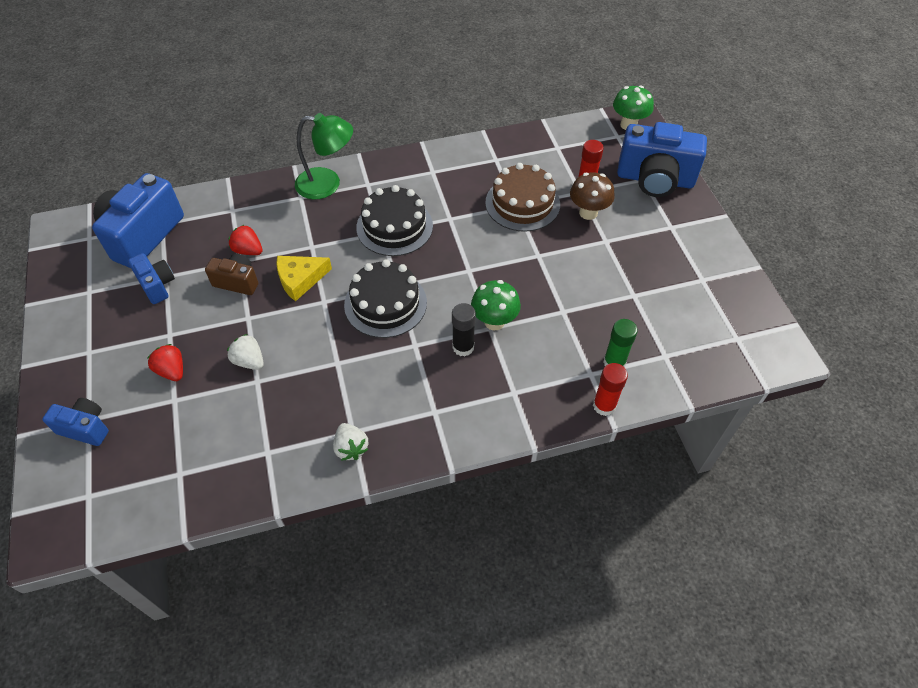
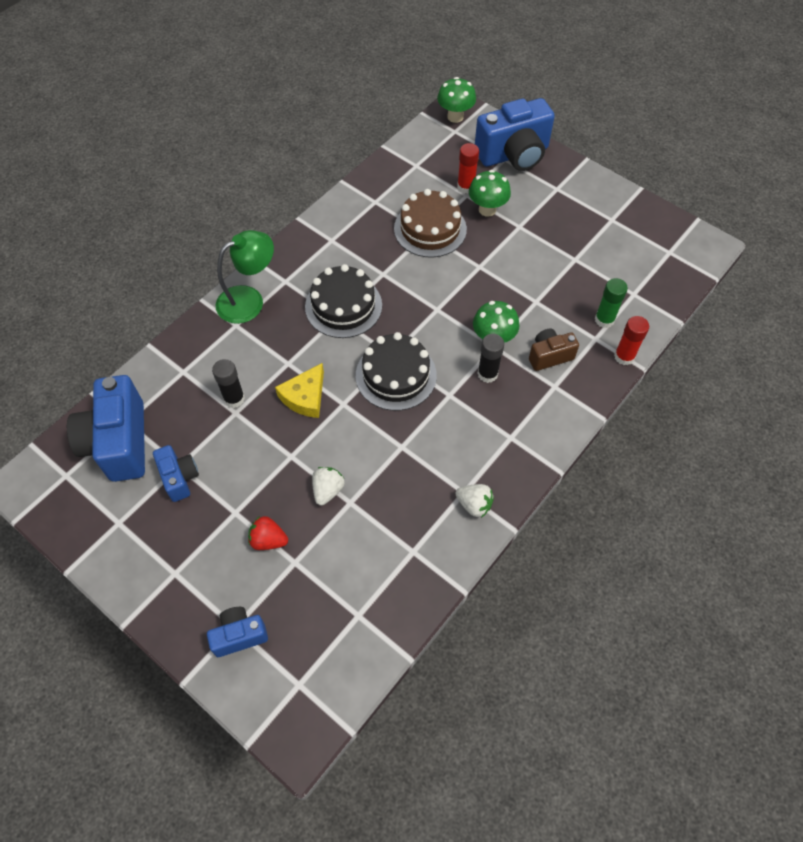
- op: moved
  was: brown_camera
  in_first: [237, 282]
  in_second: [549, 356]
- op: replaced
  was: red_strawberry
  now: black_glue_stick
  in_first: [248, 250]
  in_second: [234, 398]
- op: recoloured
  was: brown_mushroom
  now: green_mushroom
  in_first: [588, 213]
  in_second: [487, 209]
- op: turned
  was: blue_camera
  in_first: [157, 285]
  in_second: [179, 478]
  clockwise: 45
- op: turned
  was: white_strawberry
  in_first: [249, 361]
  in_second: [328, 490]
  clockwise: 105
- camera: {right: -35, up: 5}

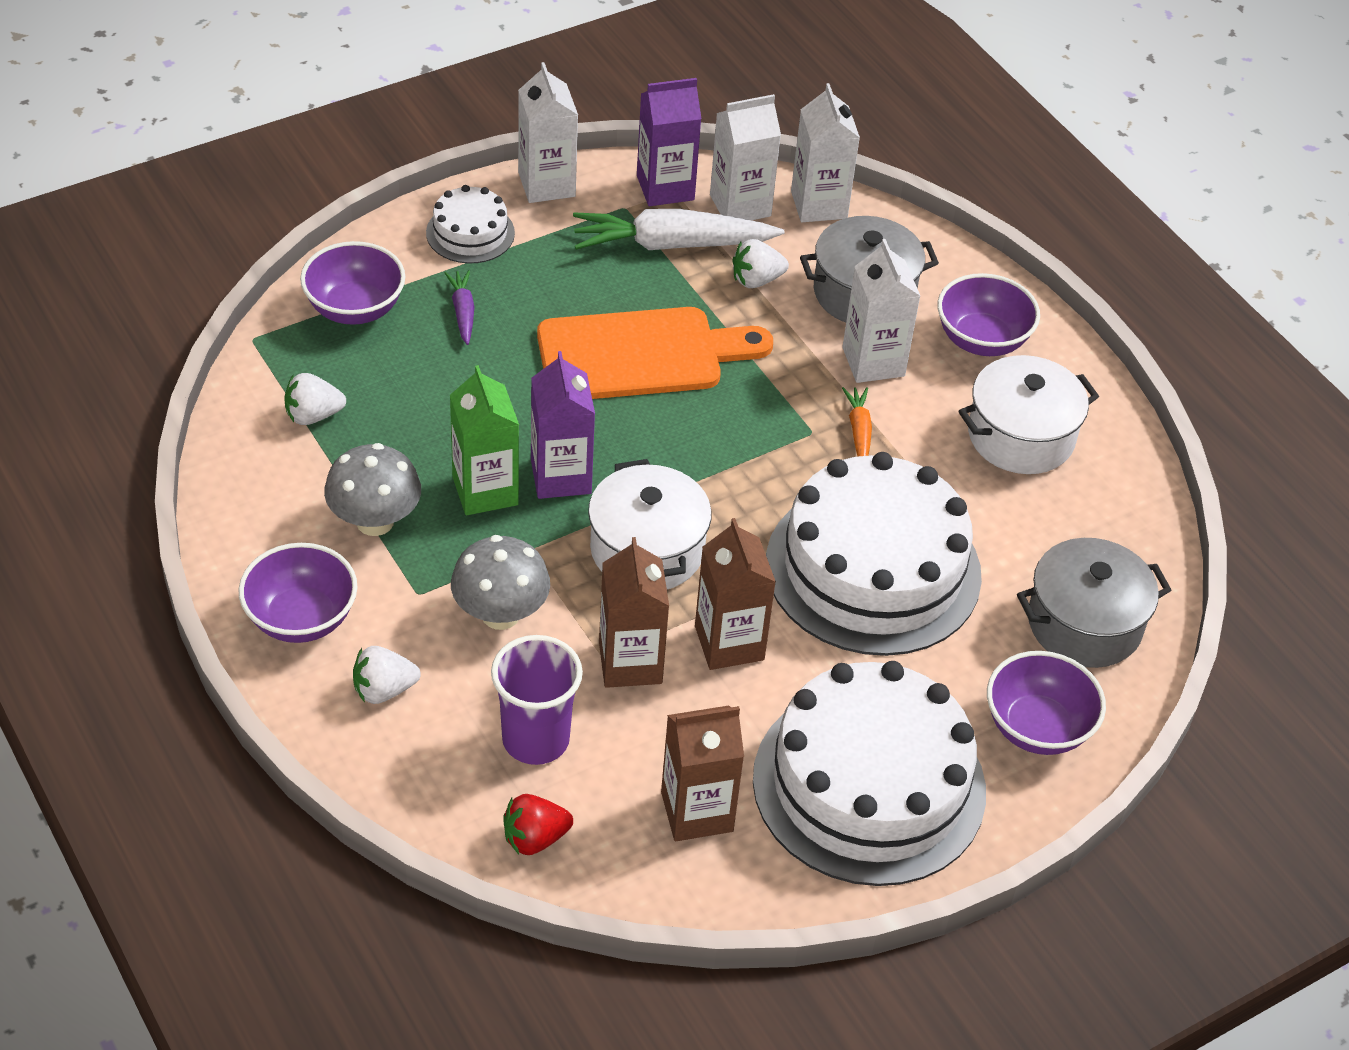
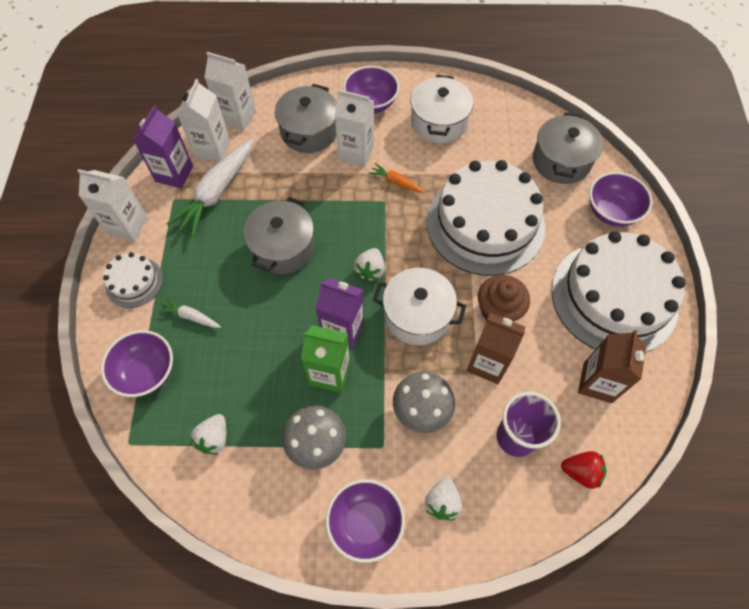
- op: moved
  was: white_strawberry
  in_first: [756, 280]
  in_second: [370, 270]
- op: replaced
  was: orange_cutting_board
  now: grey_pot
  in_first: [640, 355]
  in_second: [283, 247]
- op: replaced
  was: brown_carton
  now: brown_cupcake
  in_first: [729, 643]
  in_second: [498, 310]
- op: recoloured
  was: purple_carrot
  now: white_carrot
  in_first: [463, 312]
  in_second: [191, 316]
- op: turned
  was: red_strawberry
  in_first: [535, 838]
  in_second: [581, 472]
  clockwise: -90
- camera: {right: -55, up: 15}

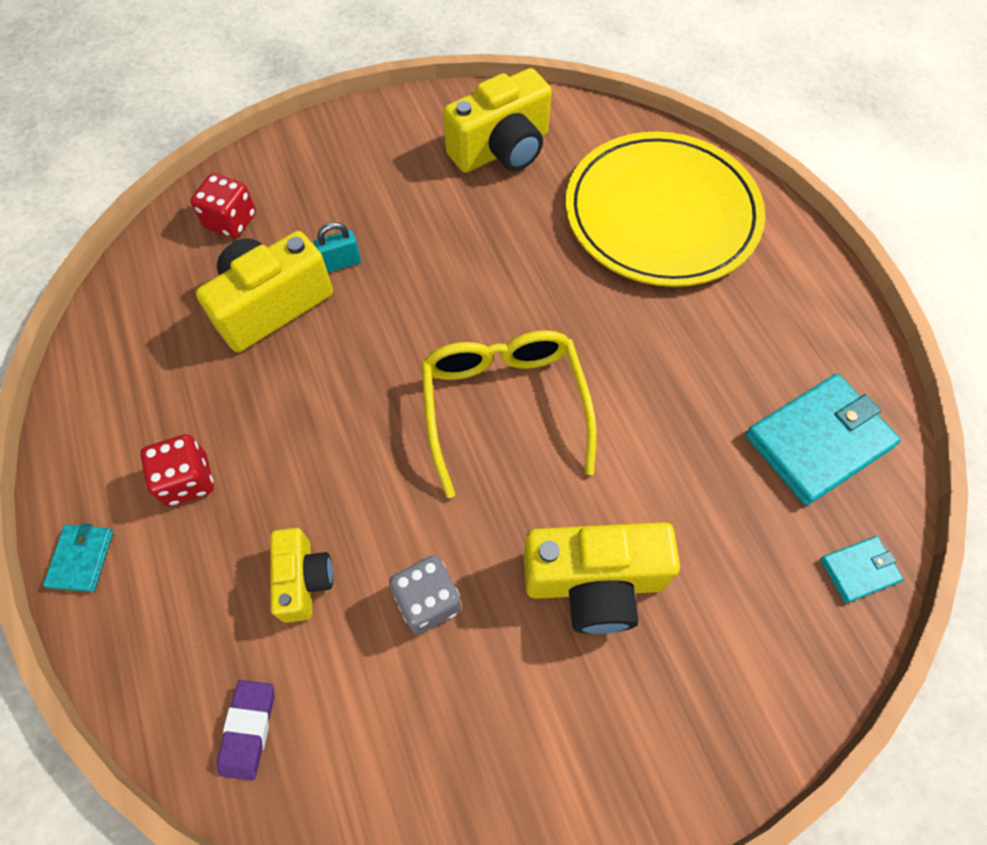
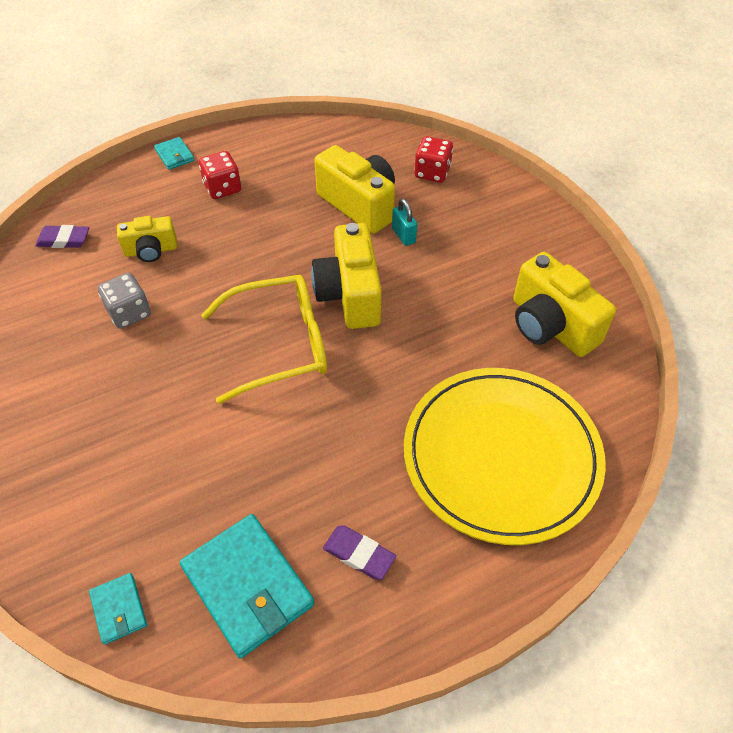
- op: added
  now: purple_eraser
  in_second: [359, 554]
- op: moved
  was: yellow_camera
  in_first: [594, 583]
  in_second: [349, 294]
- op: turned
  was: turquoise_wallet
  in_first: [81, 558]
  in_second: [175, 155]
  clockwise: 60
- camera: {right: 85, up: -10}

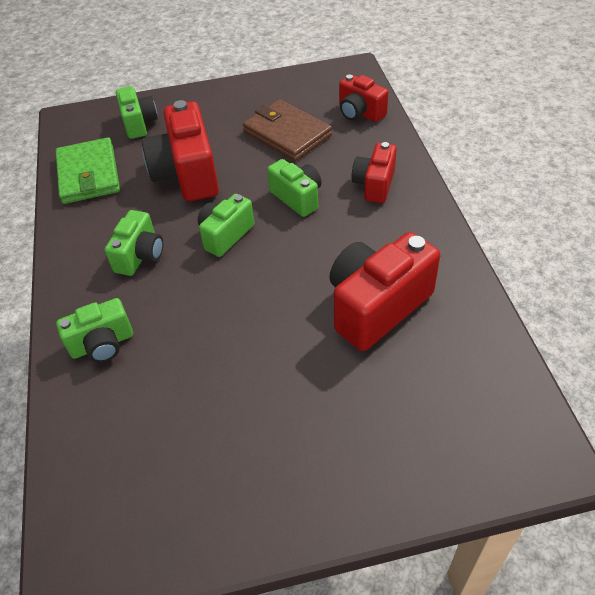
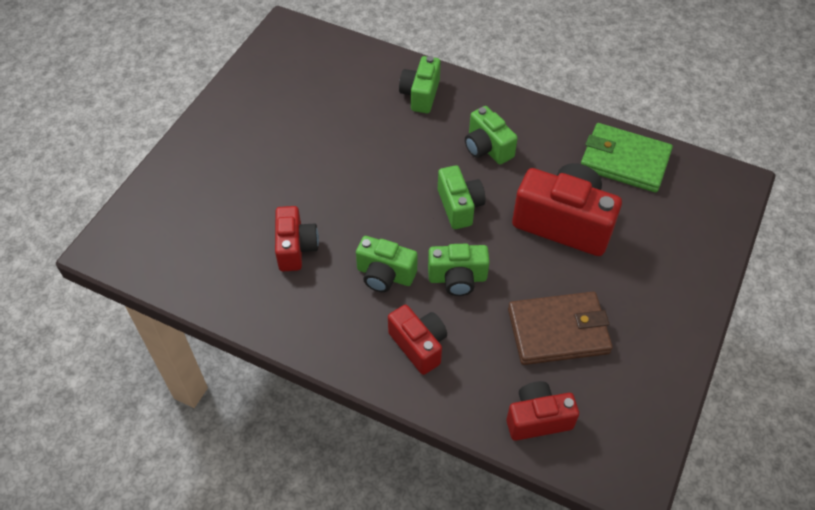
- op: moved
  was: green_camera
  in_first: [139, 123]
  in_second: [385, 275]
- op: resized
  was: red_camera
  in_first: [377, 306]
  in_second: [296, 248]
  ratio: 0.59
- camera: {right: 125, up: 5}

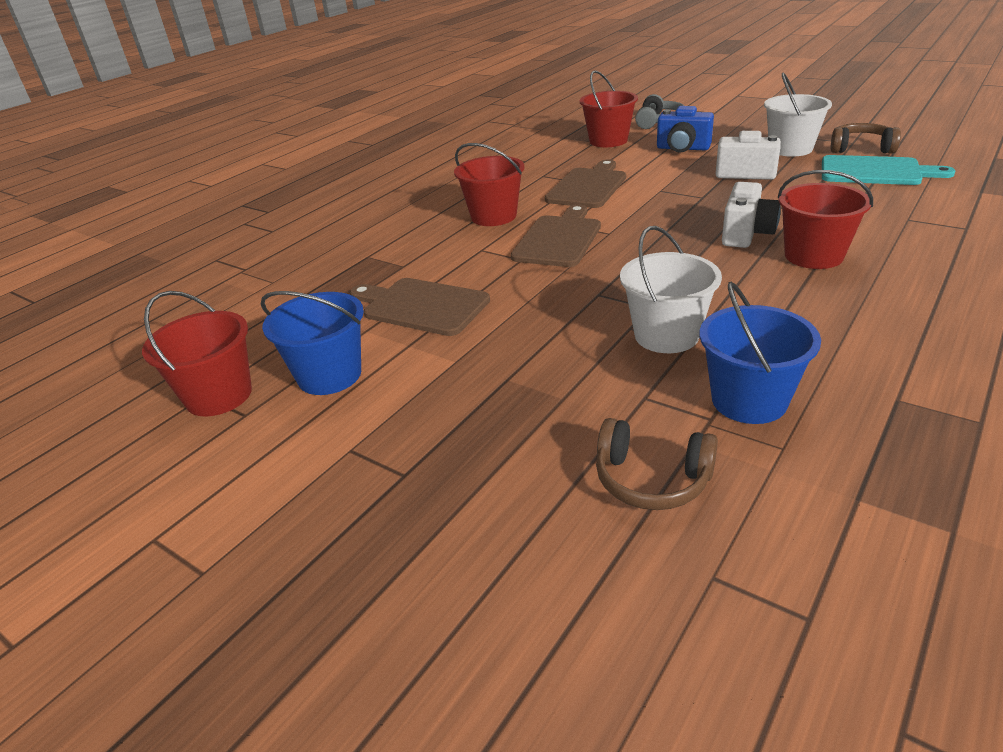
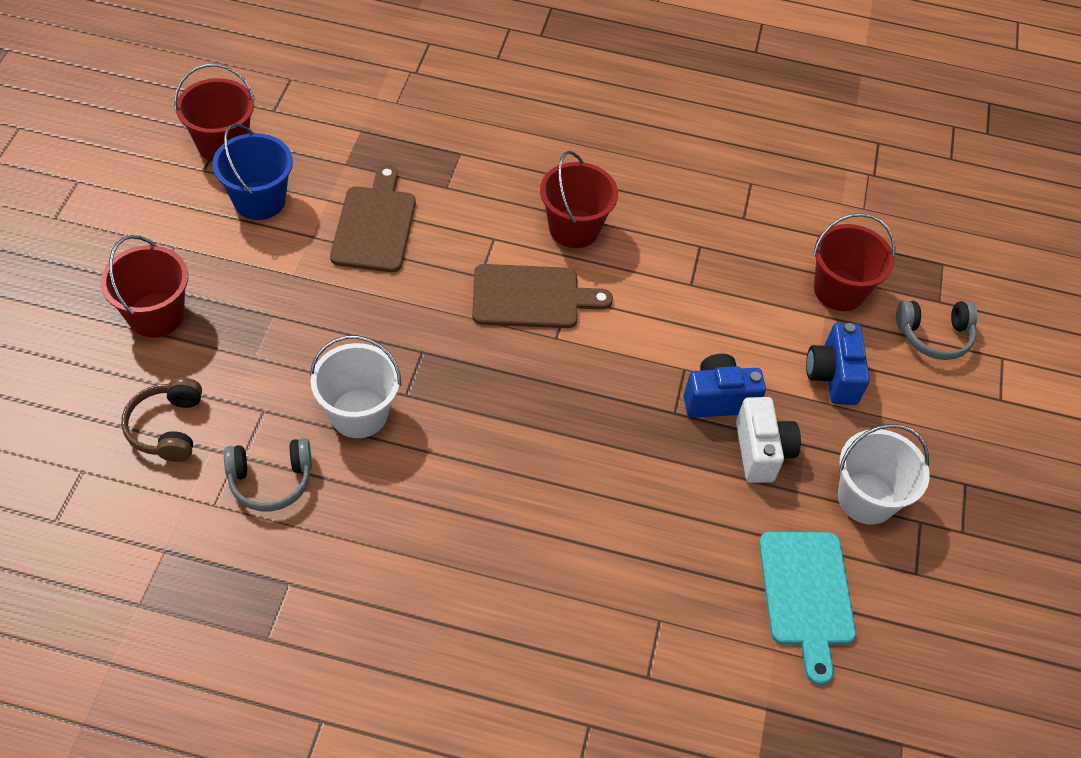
- op: removed
  was: brown_cutting_board
  in_first: [588, 187]
- op: removed
  was: white_camera
  in_first: [746, 234]
- op: removed
  was: brown_headphones
  in_first: [861, 148]
- op: added
  now: blue_camera
  in_second: [718, 399]
- op: moved
  was: red_bucket
  in_first: [813, 256]
  in_second: [156, 315]
- op: replaced
  was: blue_bucket
  now: grey_headphones
  in_first: [749, 400]
  in_second: [271, 480]
- camera: {right: 60, up: 20}

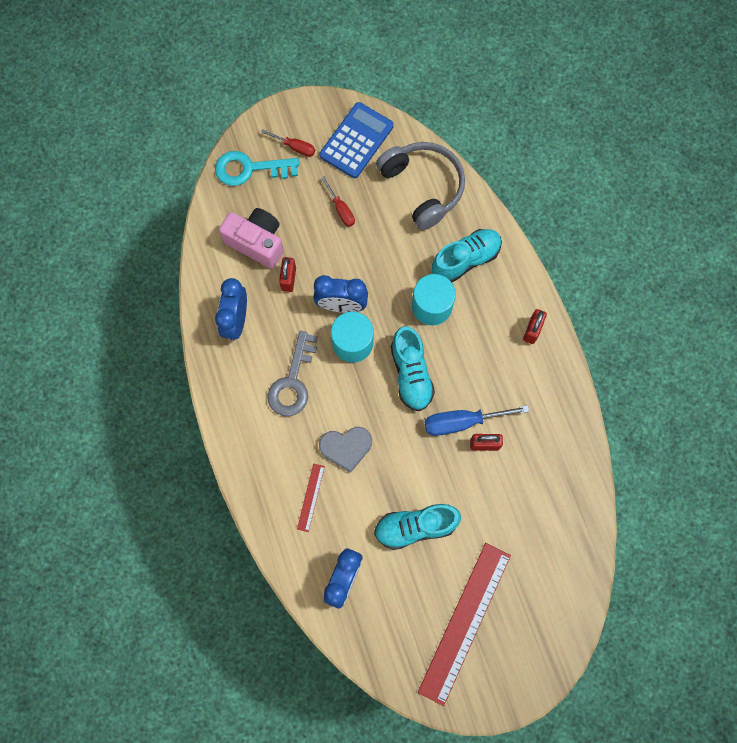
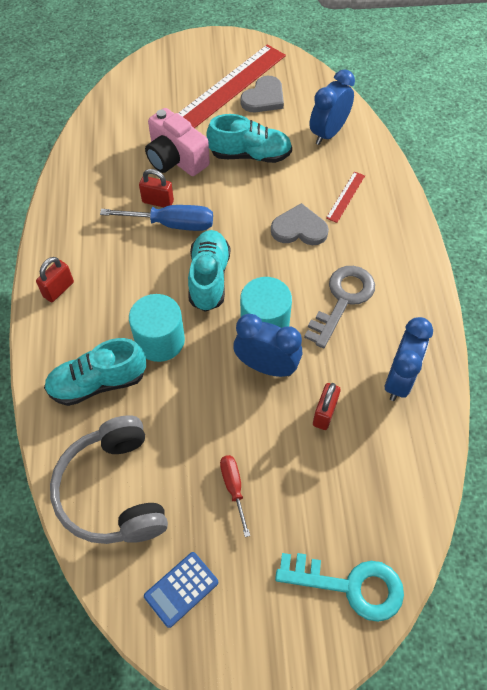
- op: removed
  was: red_screwdriver
  in_first: [294, 147]
- op: added
  now: grey_heart
  in_second: [264, 98]
- op: moved
  was: pink_camera
  in_first: [256, 242]
  in_second: [176, 159]
- op: resized
  was: blue_calculator
  in_first: [356, 141]
  in_second: [181, 589]
  ratio: 0.6
- camera: {right: -165, up: -15}

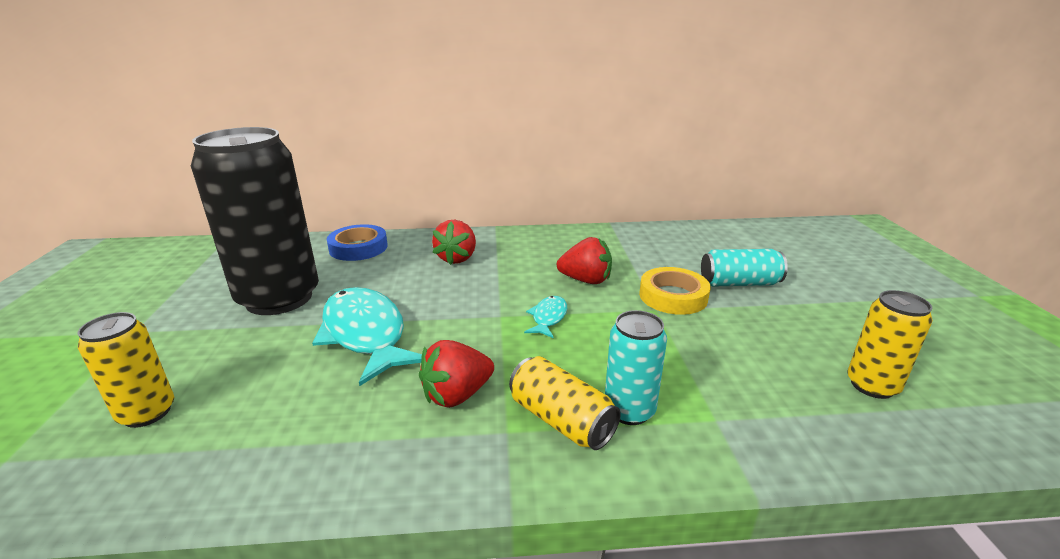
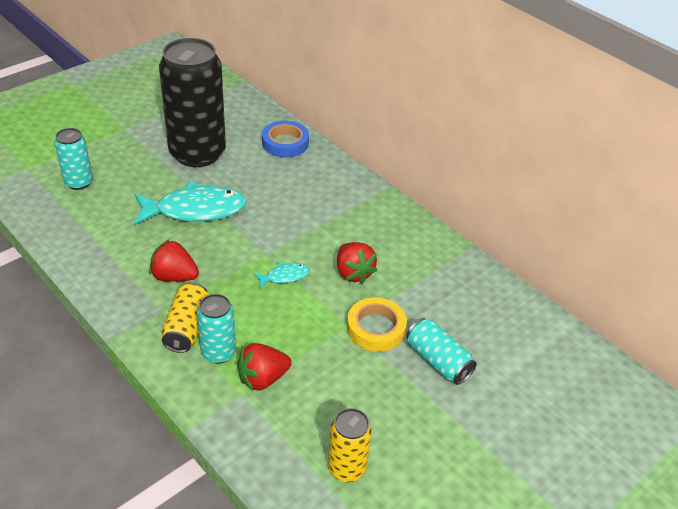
- op: moved
  was: red_strawberry
  in_first: [457, 258]
  in_second: [262, 378]
- op: recoloured
  was: yellow_can
  now: turquoise_can
  in_first: [147, 413]
  in_second: [78, 182]
- op: turned
  was: turquoise_fish
  in_first: [365, 334]
  in_second: [195, 210]
  clockwise: 60
- camera: {right: 50, up: 15}

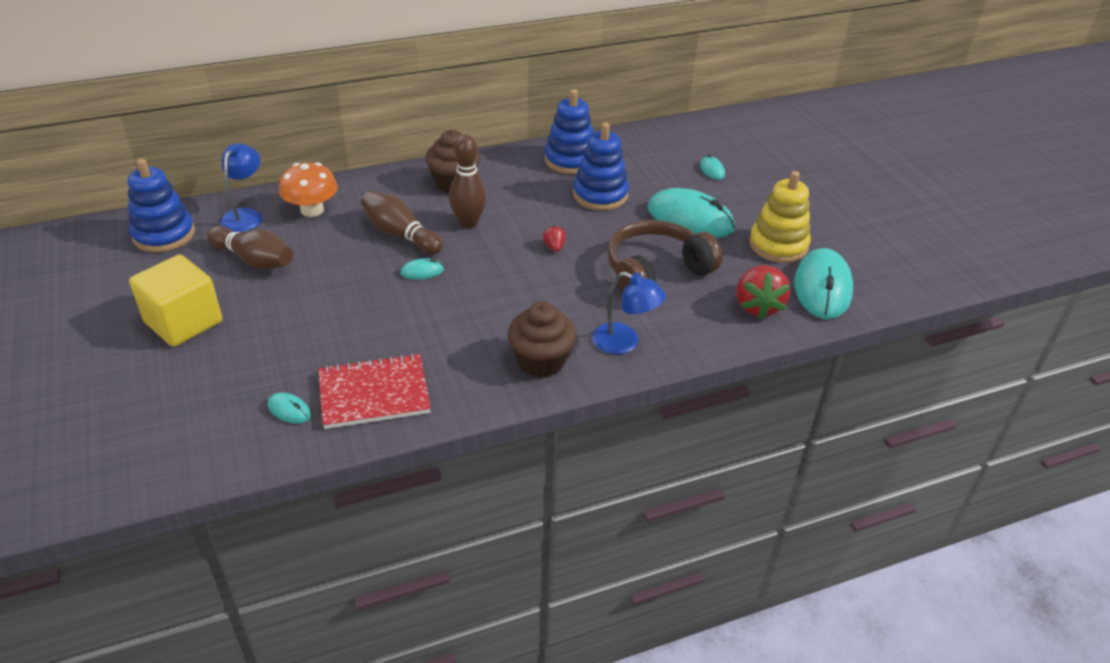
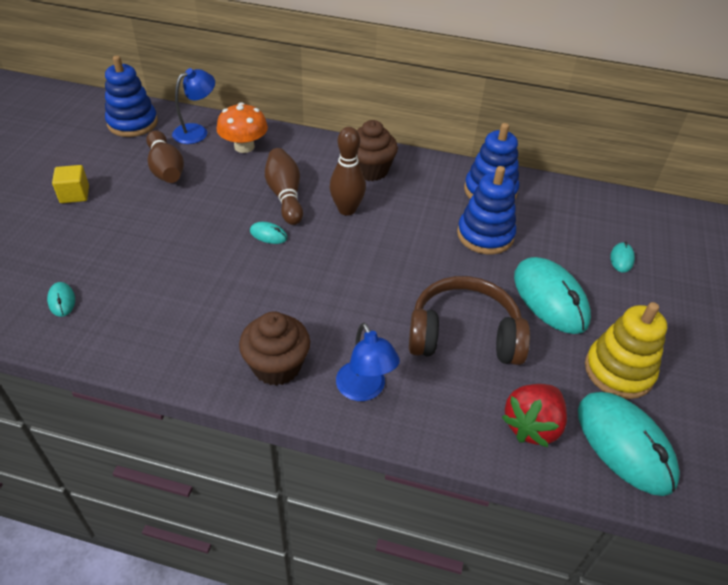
- op: removed
  was: red_notebook
  in_first: [374, 393]
- op: removed
  was: red_strawberry
  in_first: [554, 247]
- op: turned
  was: turquoise_mouse
  in_first: [822, 288]
  in_second: [625, 444]
  clockwise: -75
- op: resized
  was: yellow_cube
  in_first: [183, 322]
  in_second: [74, 194]
  ratio: 0.55
- camera: {right: 35, up: 5}

